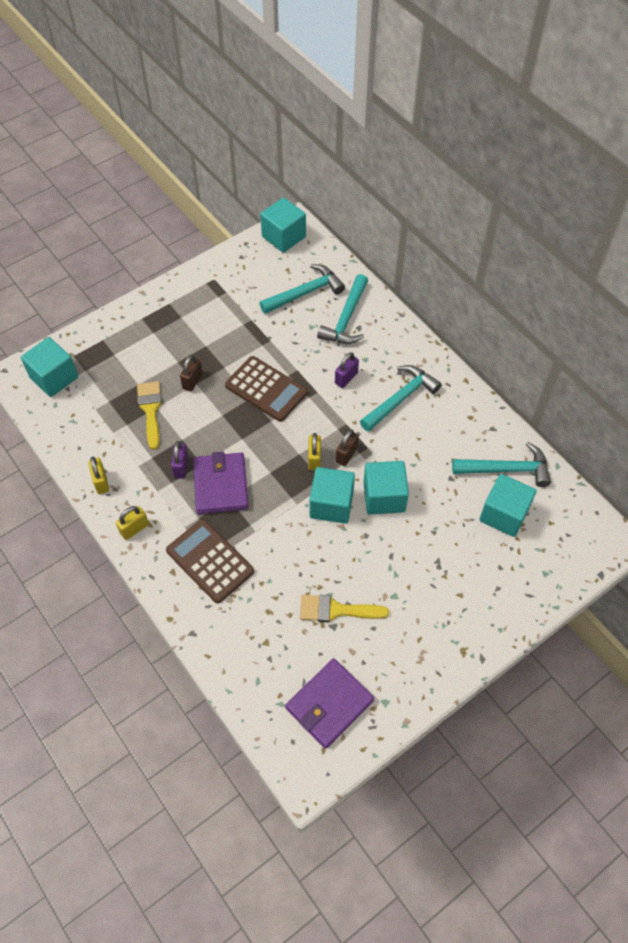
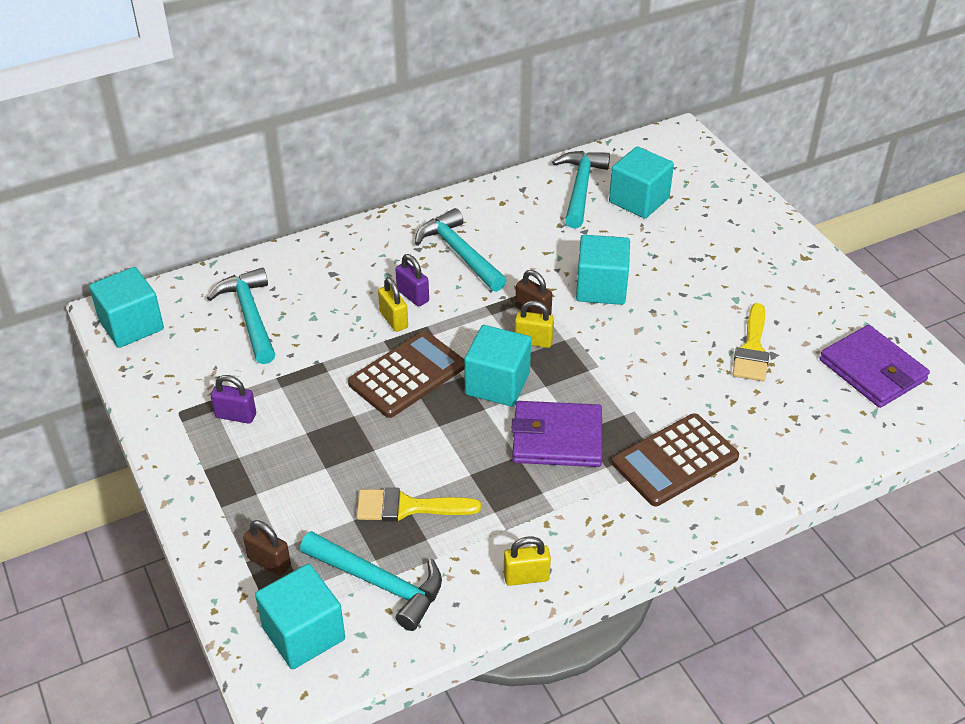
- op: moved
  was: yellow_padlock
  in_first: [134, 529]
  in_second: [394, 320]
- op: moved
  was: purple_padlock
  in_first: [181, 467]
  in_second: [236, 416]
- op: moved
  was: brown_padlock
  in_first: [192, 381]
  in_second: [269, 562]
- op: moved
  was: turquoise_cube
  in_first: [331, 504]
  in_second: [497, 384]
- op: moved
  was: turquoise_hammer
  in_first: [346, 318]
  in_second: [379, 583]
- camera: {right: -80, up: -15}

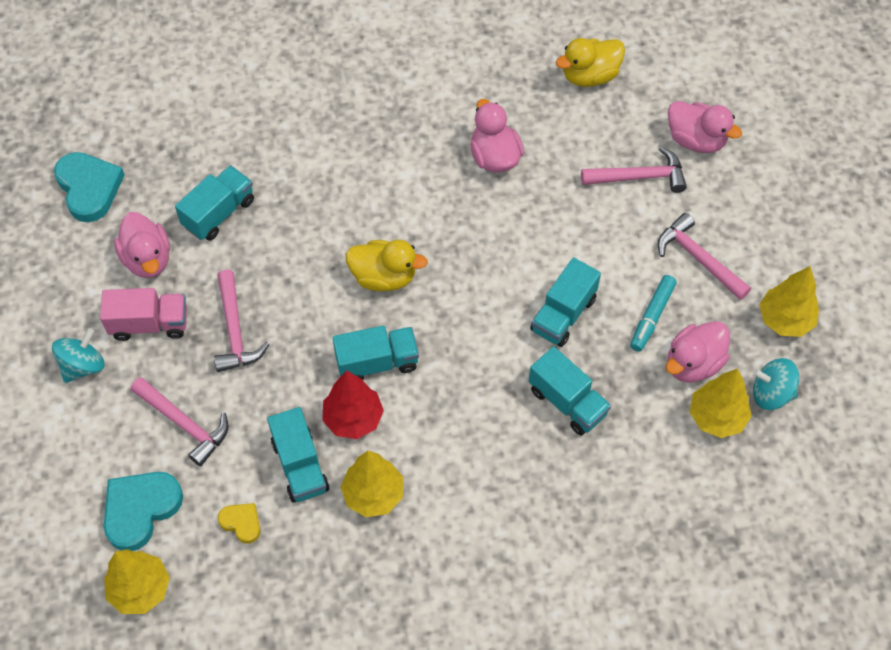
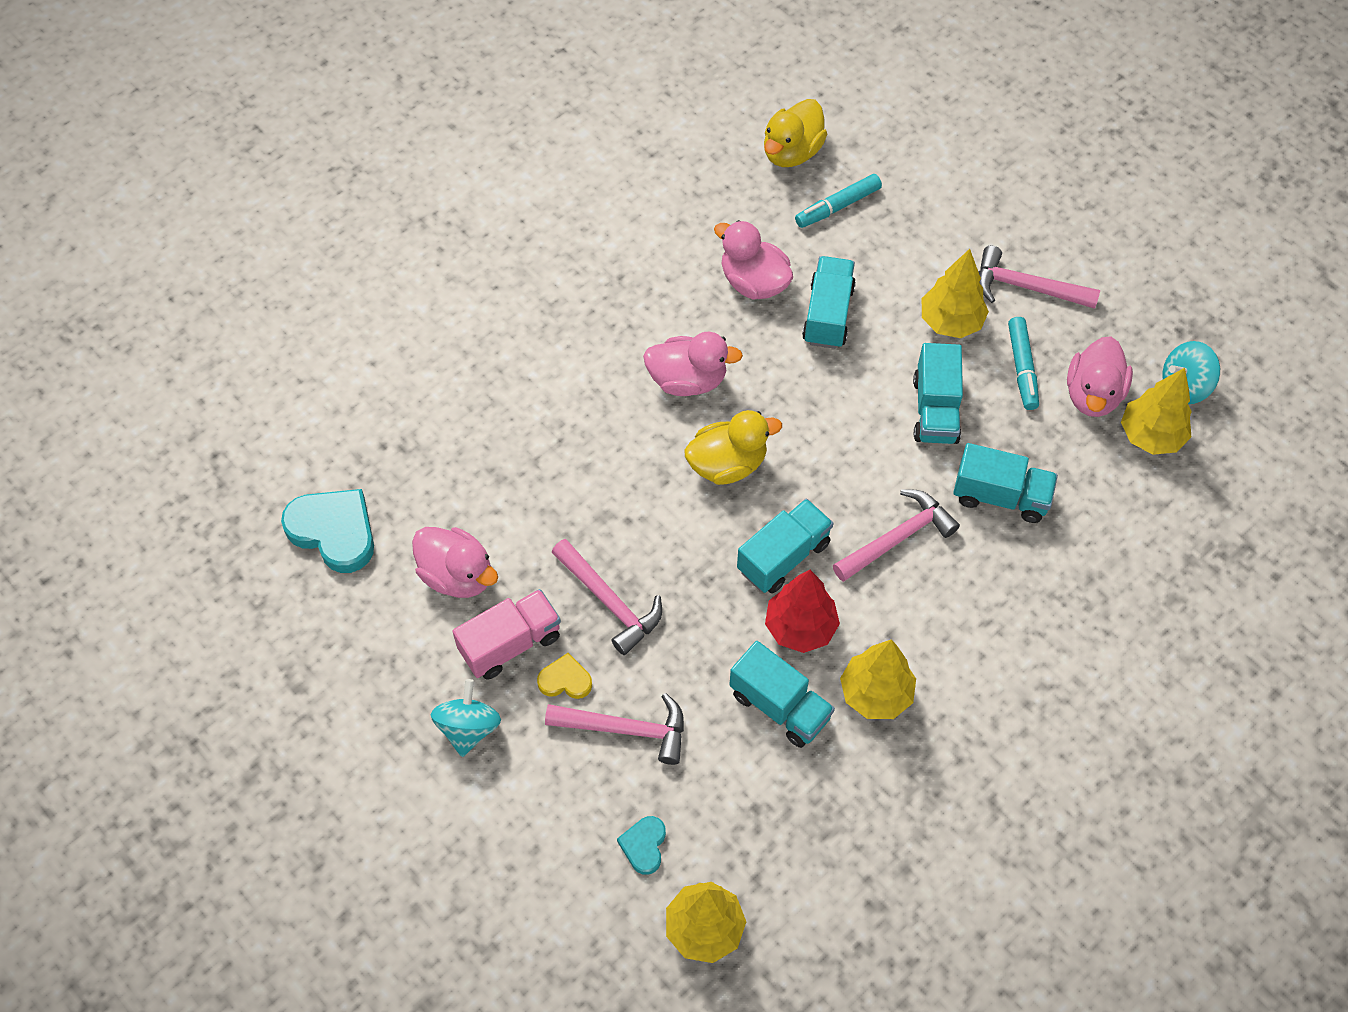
- op: added
  now: turquoise_marker
  in_second: [838, 206]
- op: moved
  was: turquoise_truck
  in_first: [219, 213]
  in_second: [828, 314]
- op: moved
  was: yellow_heart
  in_first: [241, 523]
  in_second: [565, 680]
- op: moved
  was: pink_hammer
  in_first: [639, 177]
  in_second: [897, 538]
- op: moved
  was: pink_duck
  in_first: [696, 140]
  in_second: [688, 380]
- op: moved
  was: yellow_tree
  in_first: [785, 320]
  in_second: [950, 322]
- op: resized
  was: turquoise_heart
  in_first: [140, 510]
  in_second: [644, 845]
  ratio: 0.52
- camera: {right: -30, up: 0}

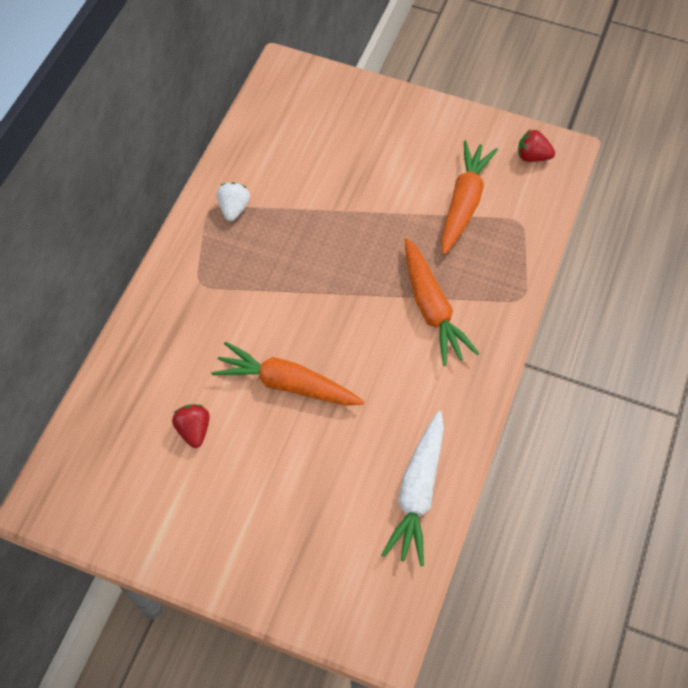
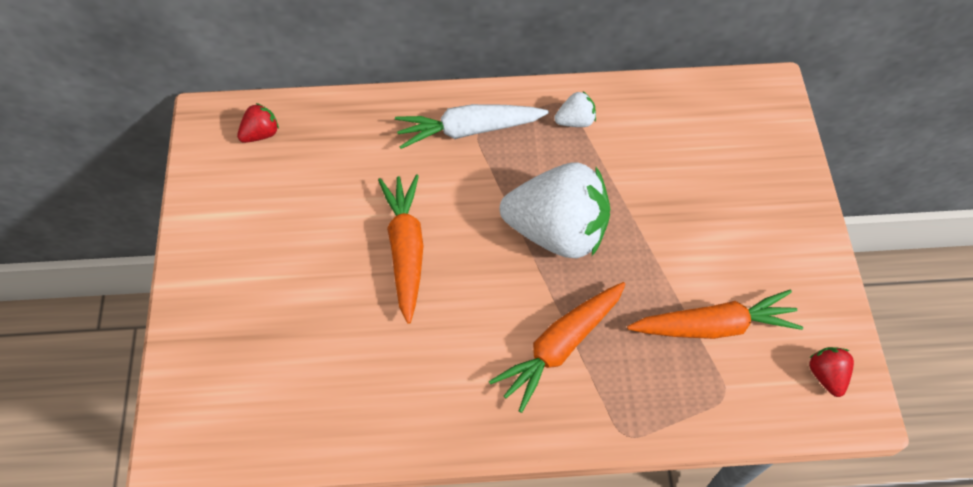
- op: added
  now: white_strawberry
  in_second: [557, 231]
- op: moved
  was: red_strawberry
  in_first: [194, 430]
  in_second: [261, 134]
- op: moved
  was: white_carrot
  in_first: [418, 493]
  in_second: [468, 130]
- camera: {right: 65, up: 0}

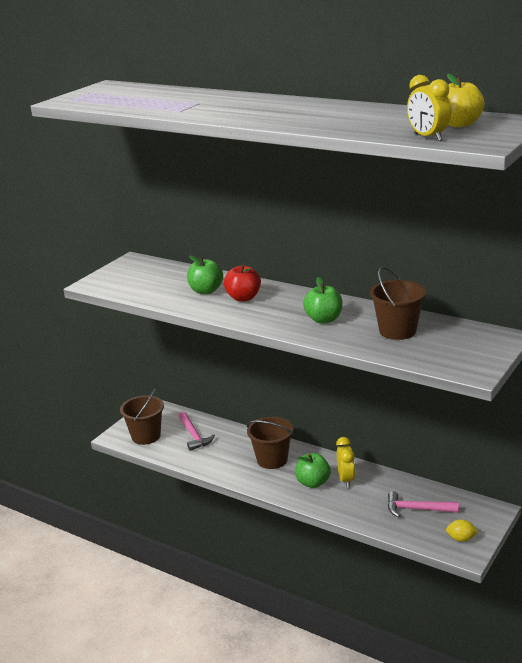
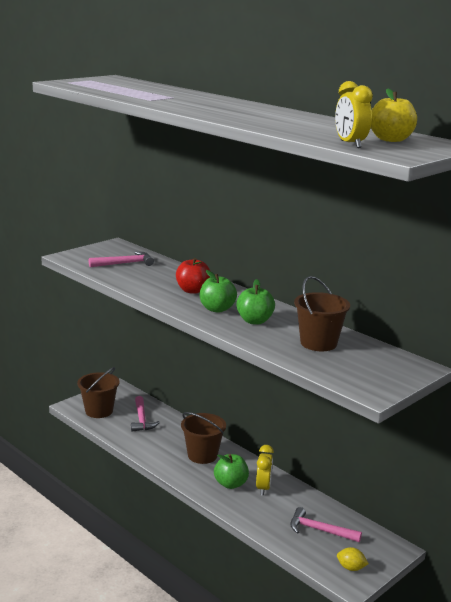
- op: added
  now: pink_hammer
  in_second: [124, 263]
- op: moved
  was: green_apple
  in_first: [206, 291]
  in_second: [217, 309]
- camera: {right: 10, up: -5}

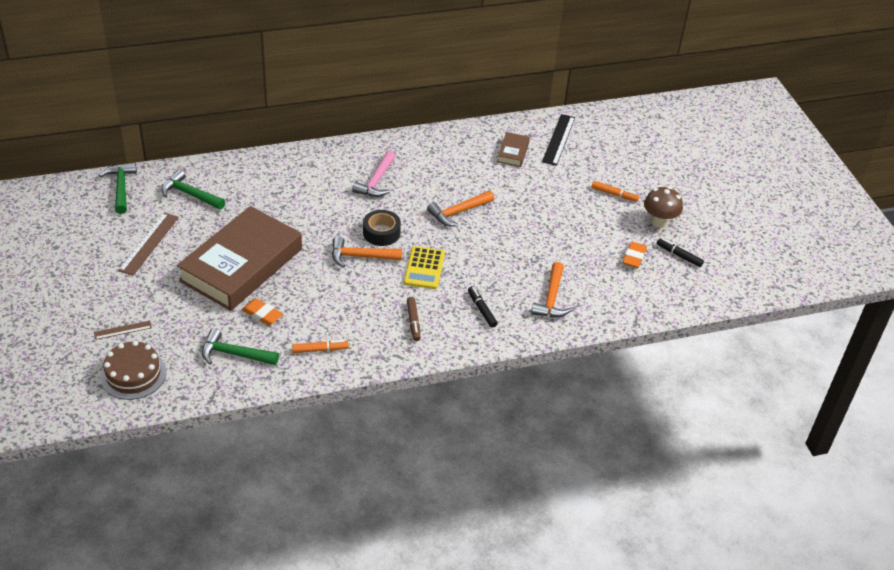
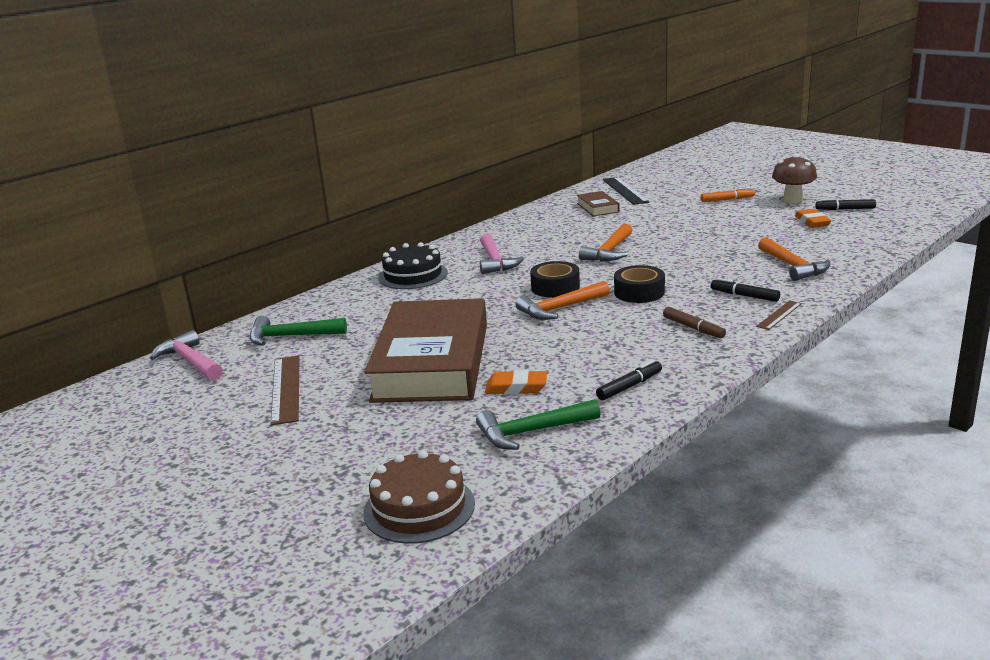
- op: added
  now: black_cake
  in_second: [413, 275]
- op: moved
  was: brown_ruler
  in_first: [122, 330]
  in_second: [779, 315]
- op: replaced
  was: yellow_calculator
  now: black_tape
  in_first: [424, 268]
  in_second: [639, 292]
- op: recoloured
  was: green_hammer
  now: pink_hammer
  in_first: [121, 188]
  in_second: [190, 361]
- op: recoloured
  was: orange_marker
  now: black_marker
  in_first: [320, 350]
  in_second: [629, 386]
- camera: {right: -25, up: -20}

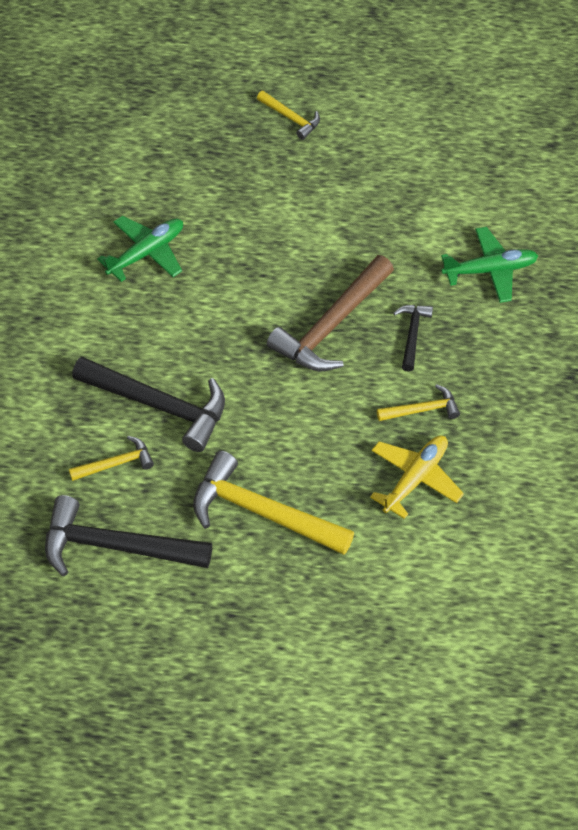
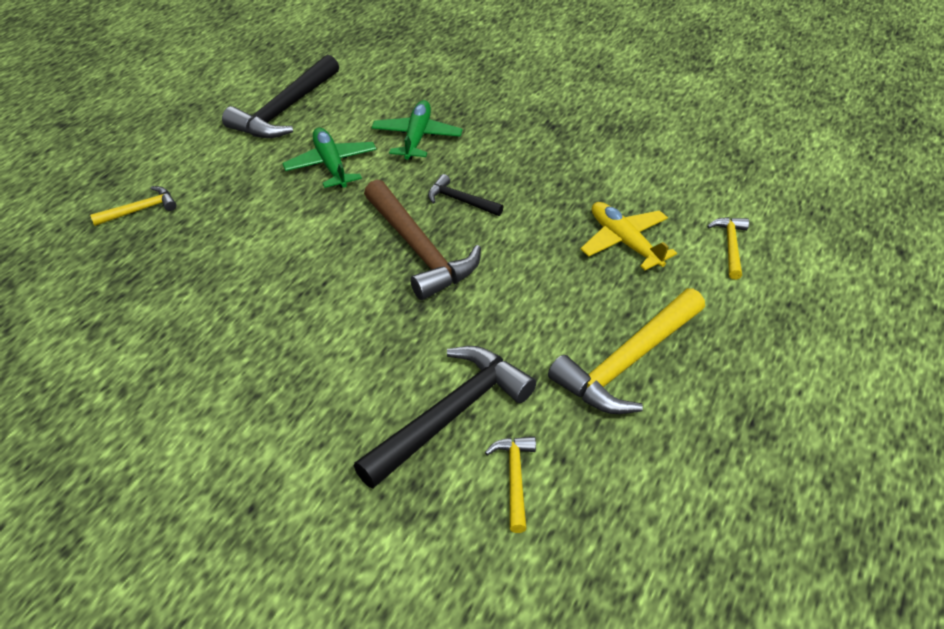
- op: moved
  was: black_hammer
  in_first: [115, 546]
  in_second: [285, 110]
- op: moved
  was: green_plane
  in_first: [146, 253]
  in_second: [331, 165]
- op: moved
  was: yellow_hammer
  in_first: [422, 409]
  in_second: [730, 246]
- camera: {right: -70, up: -10}

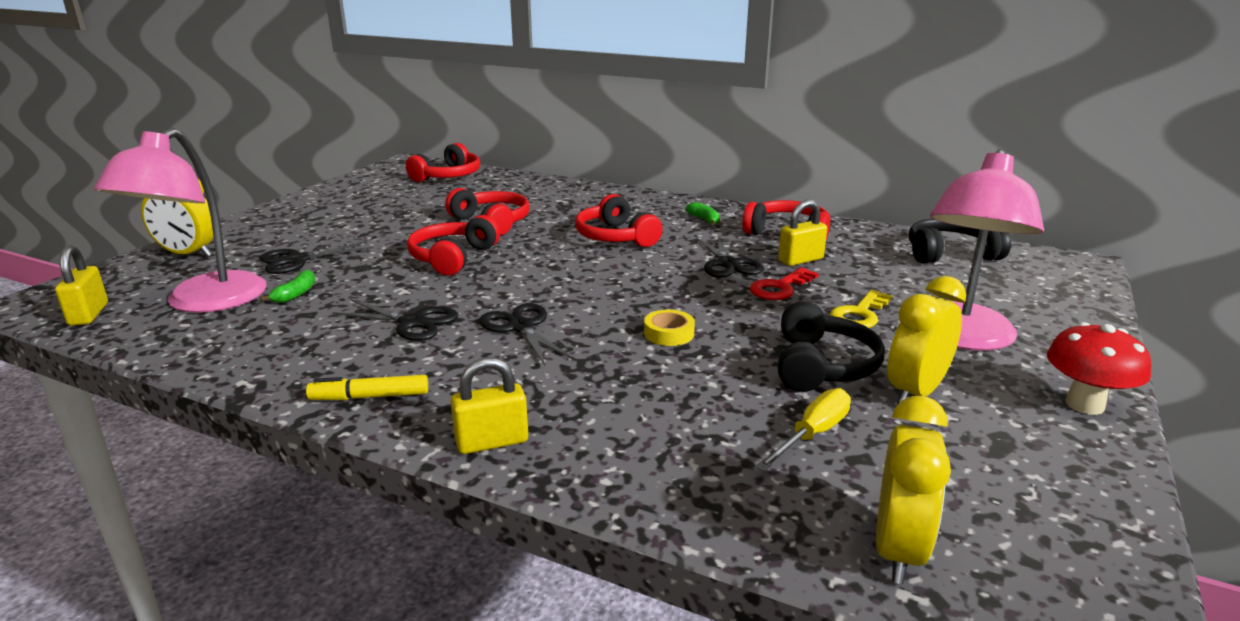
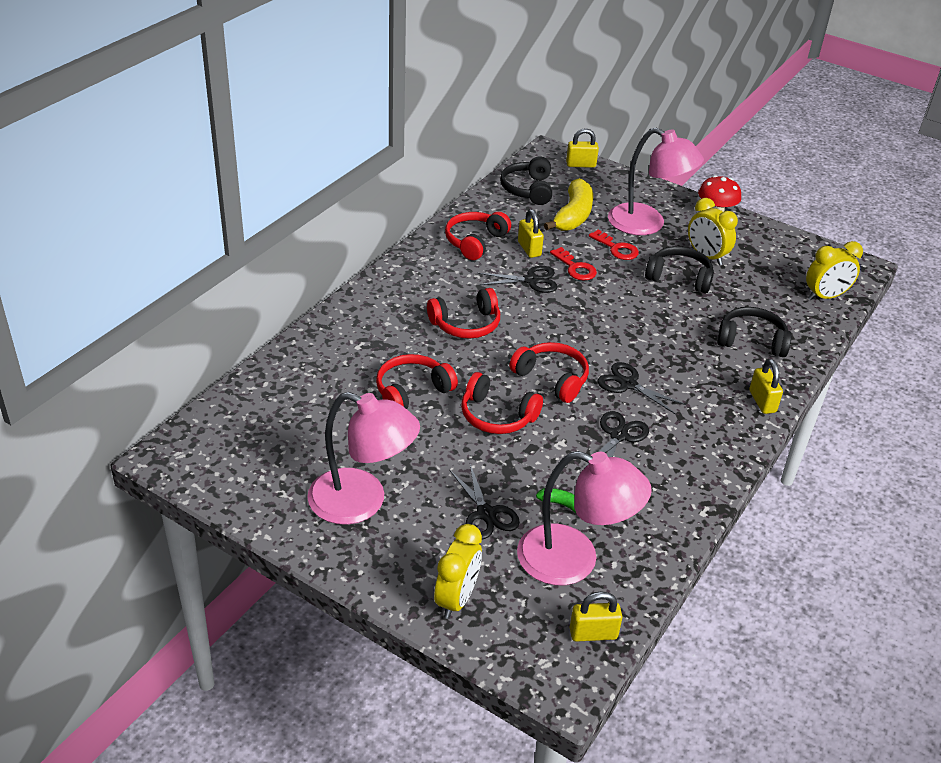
- op: removed
  was: yellow_marker
  in_first: [370, 397]
- op: removed
  was: yellow_tape
  in_first: [669, 333]
- op: removed
  was: green_banana
  in_first: [704, 220]
- op: removed
  was: yellow_screwdriver
  in_first: [812, 434]
- op: added
  now: pink_lamp
  in_second: [362, 502]
- op: added
  now: yellow_banana
  in_second: [573, 216]
- op: added
  now: yellow_padlock
  in_second: [581, 165]
- op: added
  now: black_headphones
  in_second: [751, 340]
- op: moved
  was: red_headphones
  in_first: [448, 176]
  in_second: [552, 378]
- op: recoloured
  was: yellow_key
  now: red_key
  in_first: [859, 314]
  in_second: [616, 248]
- op: turned
  was: black_scissors
  in_first: [521, 327]
  in_second: [628, 384]
  clockwise: 60
- op: turned
  was: yellow_clock
  in_first: [898, 550]
  in_second: [825, 296]
  clockwise: 135
- camera: {right: -85, up: 15}

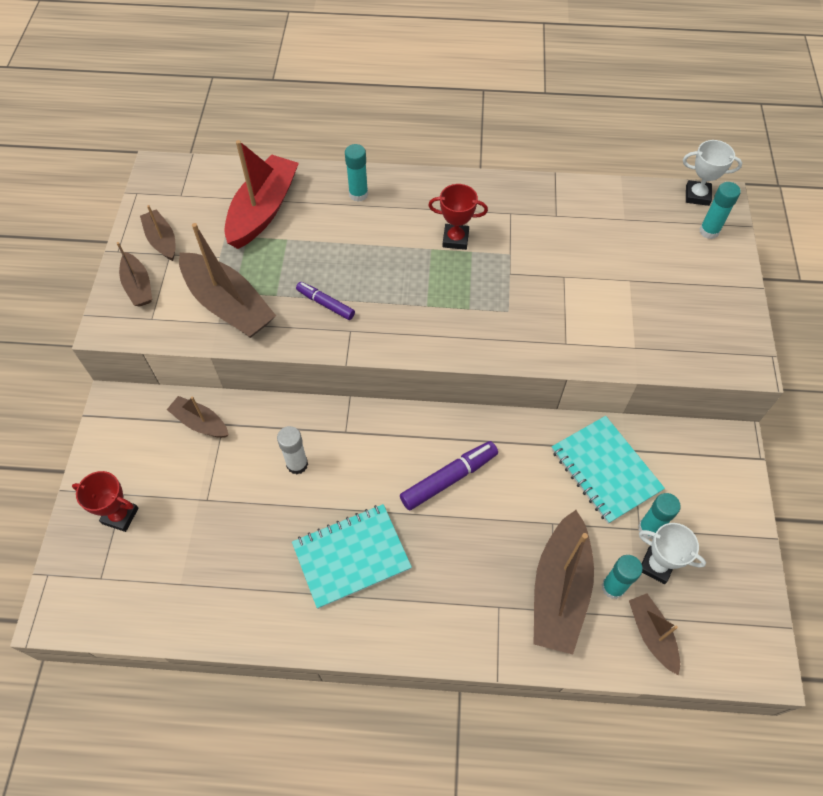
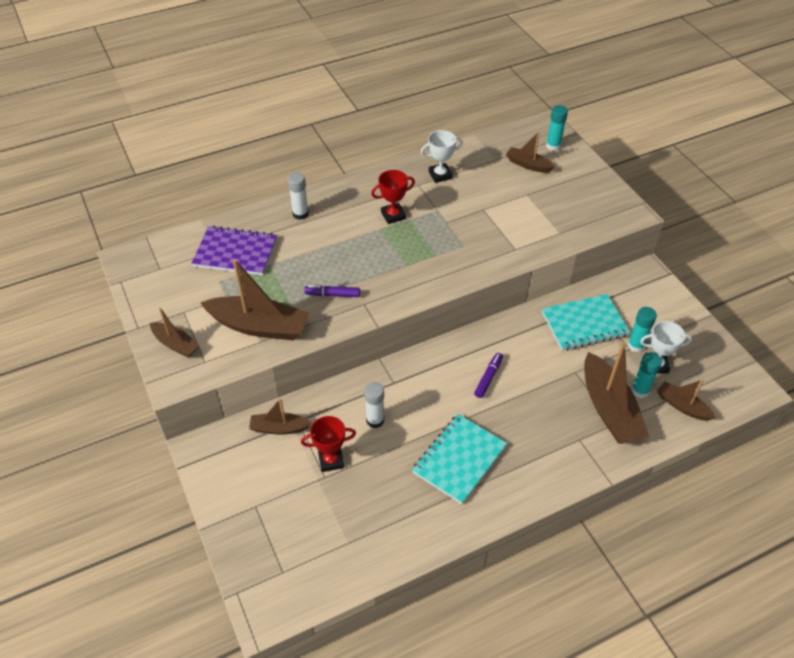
- op: moved
  was: red_trophy
  in_first: [120, 516]
  in_second: [331, 460]
- op: moved
  was: brown_boat
  in_first: [162, 240]
  in_second: [528, 165]
- op: moved
  was: white_trophy
  in_first: [697, 195]
  in_second: [440, 175]
- op: replaced
  was: red_boat
  now: purple_notebook
  in_first: [263, 210]
  in_second: [235, 253]
- op: recoloured
  was: turquoise_glue_stick
  now: white_glue_stick
  in_first: [358, 194]
  in_second: [300, 214]
- op: turned
  was: turquoise_notebook
  in_first: [605, 470]
  in_second: [584, 324]
  clockwise: -45
- op: resized
  was: purple_marker
  in_first: [448, 479]
  in_second: [488, 378]
  ratio: 0.63
- camera: {right: -30, up: -10}

